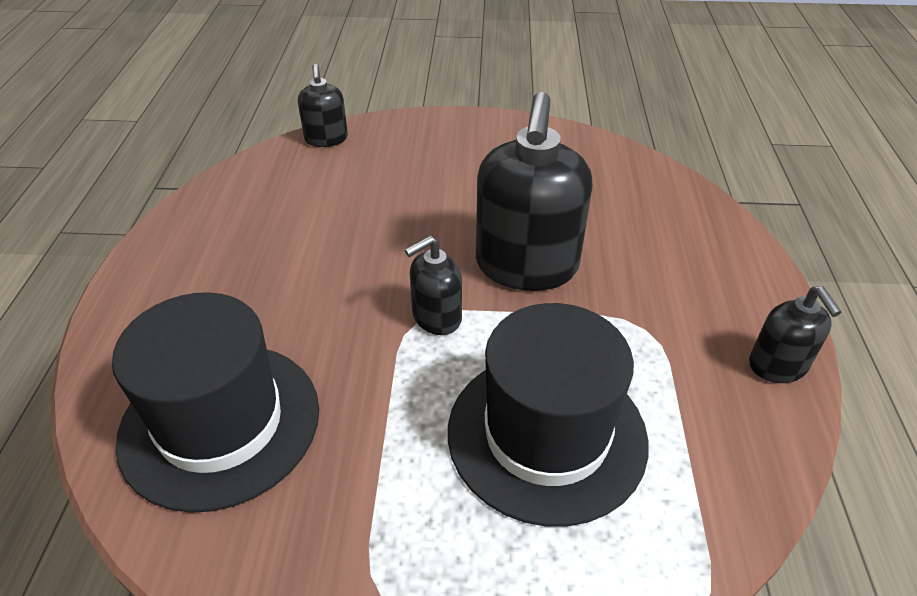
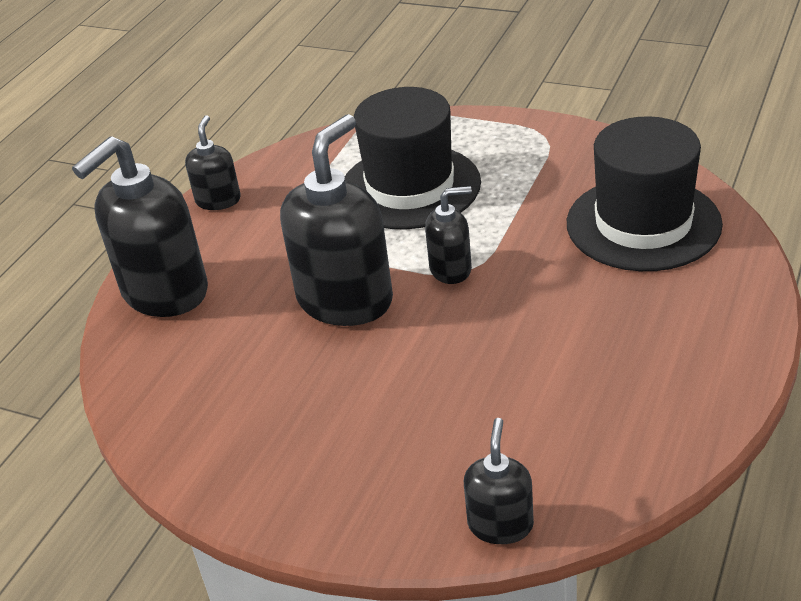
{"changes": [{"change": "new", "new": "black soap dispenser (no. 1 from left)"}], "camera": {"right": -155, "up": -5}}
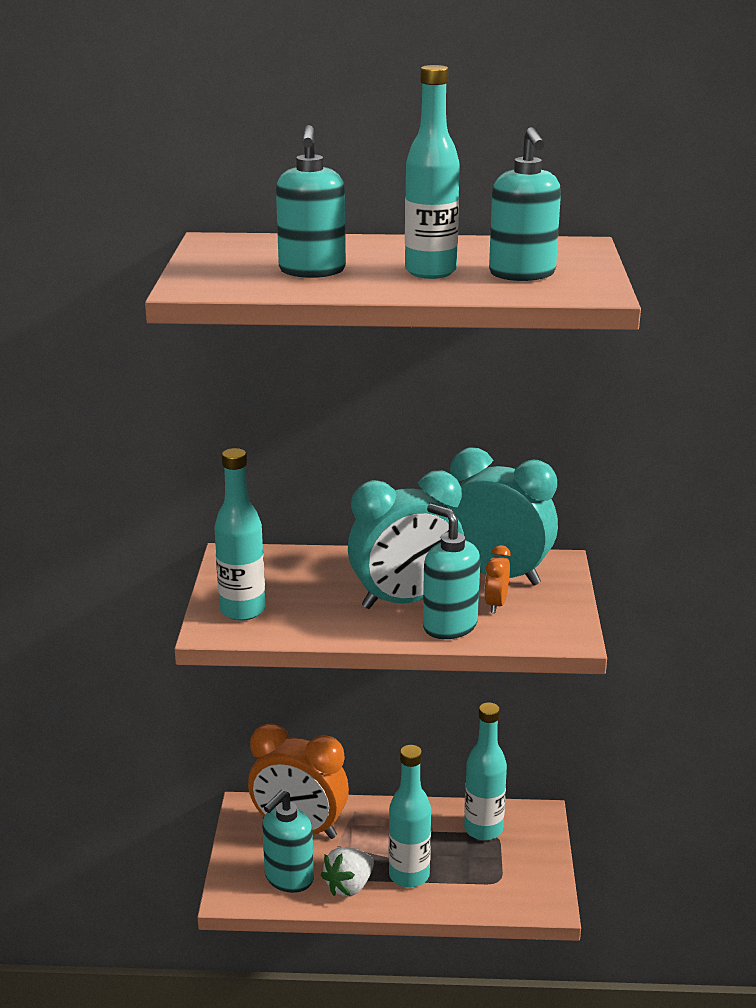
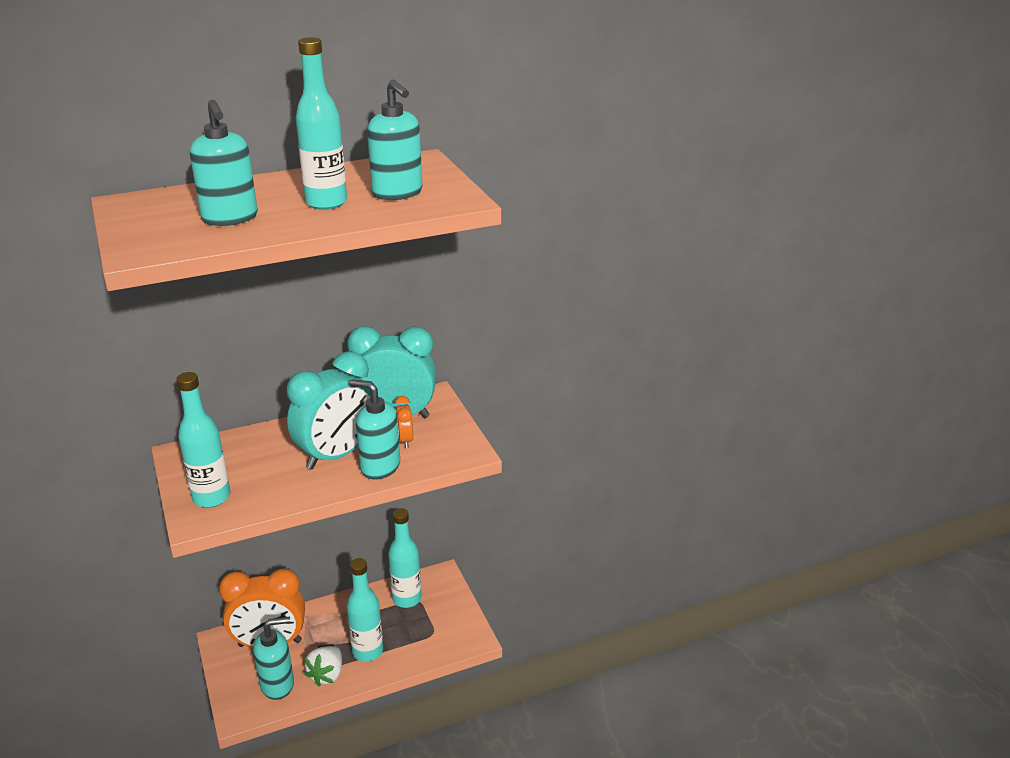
{"changes": [{"change": "rotated", "old": "turquoise soap dispenser (no. 1 from left in the first image)", "degrees": -120}], "camera": {"right": -25, "up": 5}}
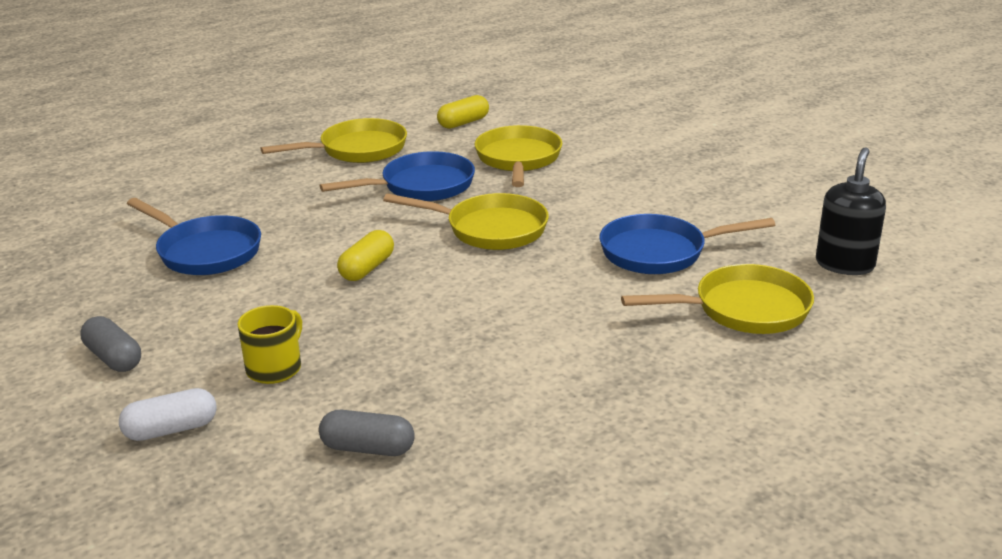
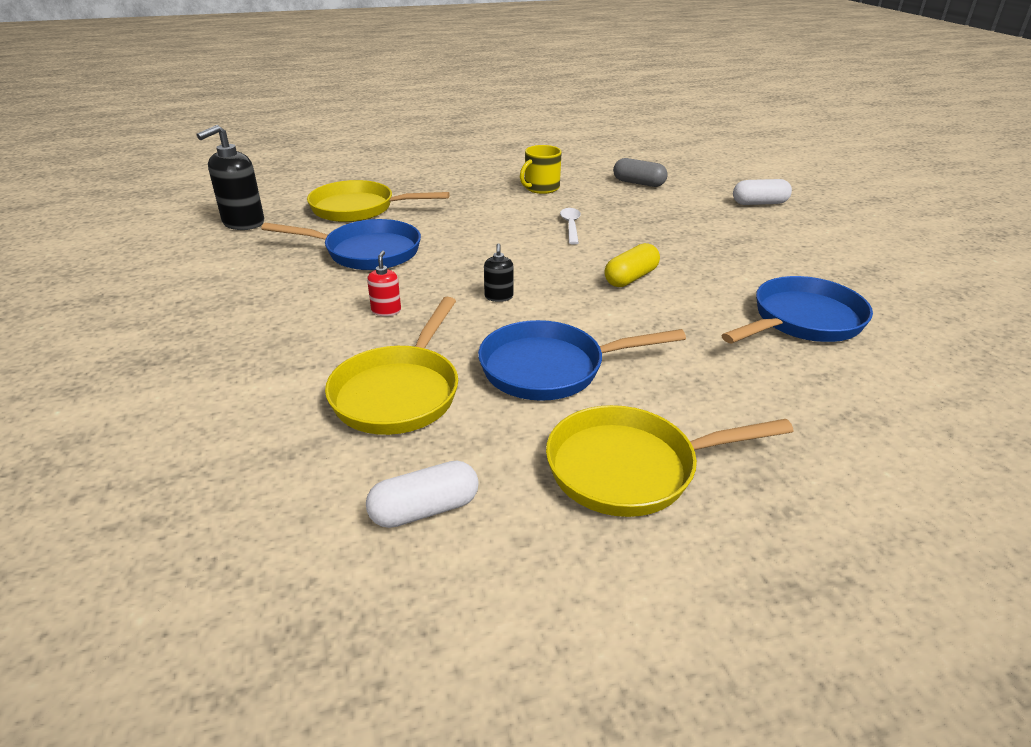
{"changes": [{"change": "repainted", "old": "yellow capsule (no. 2 from left)", "new": "white capsule (no. 1 from left)"}, {"change": "new", "new": "red soap dispenser"}, {"change": "swapped", "old": "yellow pan (no. 2 from left)", "new": "black soap dispenser (no. 2 from left)"}, {"change": "shifted", "old": "yellow mug"}, {"change": "new", "new": "white spoon"}, {"change": "rotated", "old": "blue pan (no. 1 from left in the first image)", "degrees": 90}, {"change": "gone", "old": "grey capsule (no. 1 from left)"}], "camera": {"right": -165, "up": 5}}
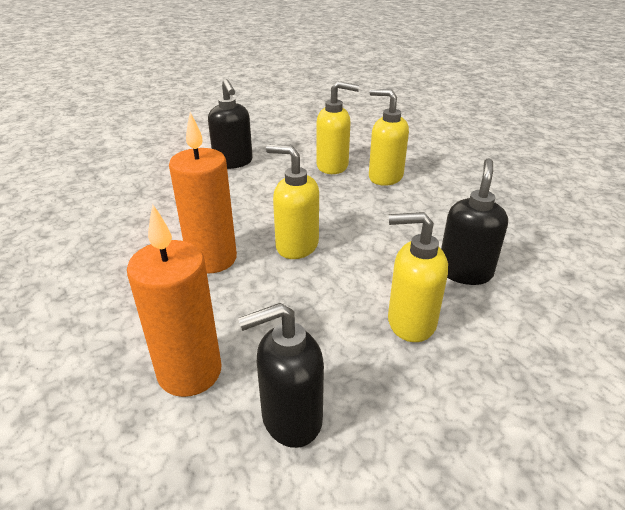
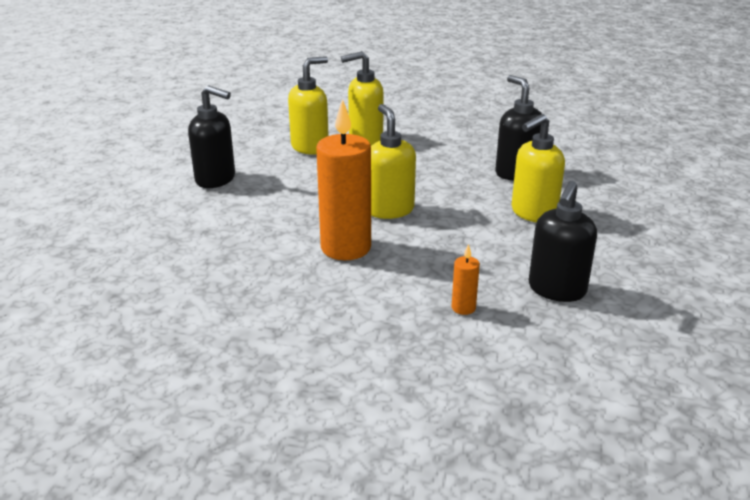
{"changes": [{"change": "rotated", "old": "yellow soap dispenser (no. 1 from left in the first image)", "degrees": 90}, {"change": "scaled", "old": "orange candle (no. 1 from left in the first image)", "factor": 0.43}], "camera": {"right": -45, "up": -5}}
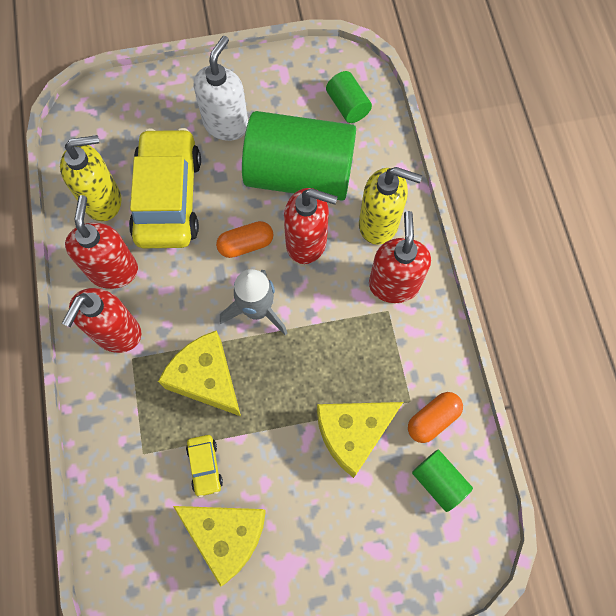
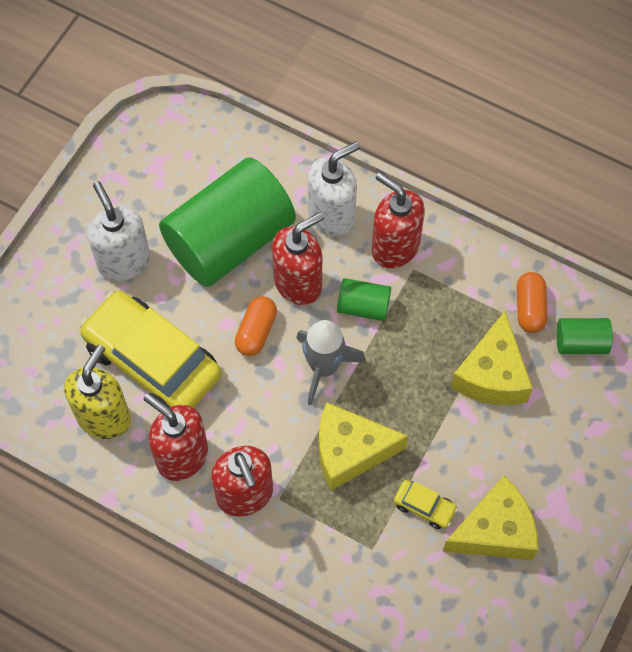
{"changes": [{"change": "repainted", "old": "yellow soap dispenser (no. 2 from left)", "new": "white soap dispenser (no. 2 from left)"}, {"change": "shifted", "old": "green cylinder (no. 2 from left)"}], "camera": {"right": -50, "up": -5}}
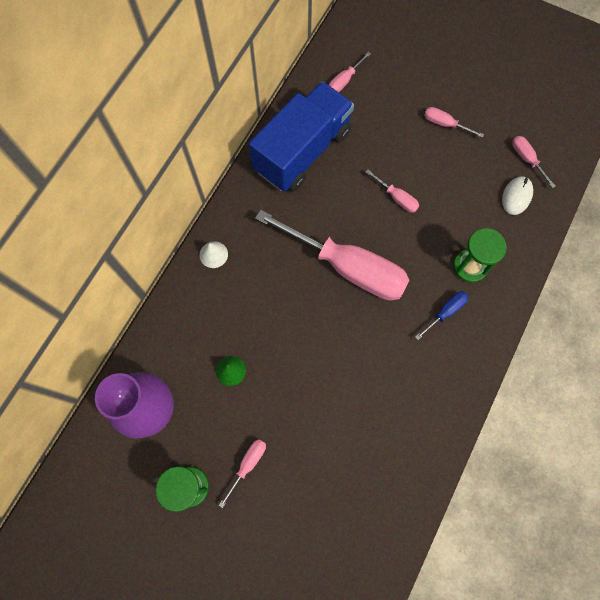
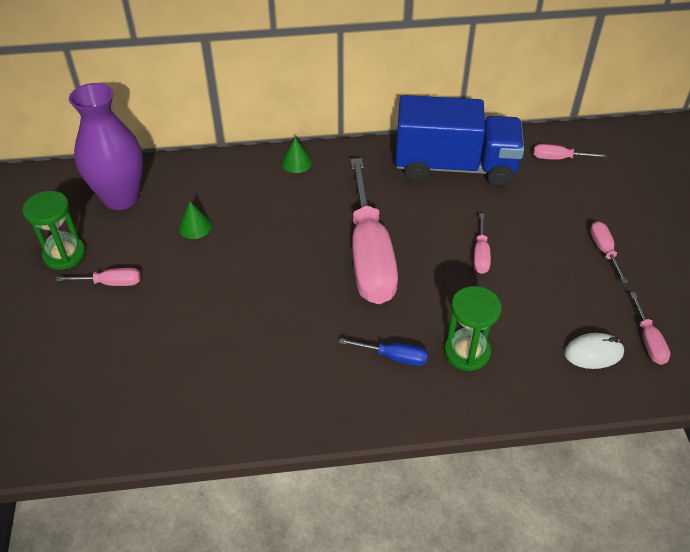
{"changes": [{"change": "repainted", "old": "white cone", "new": "green cone (no. 2 from left)"}, {"change": "rotated", "old": "pink screwdriver (no. 6 from left)", "degrees": 150}], "camera": {"right": 55, "up": -25}}
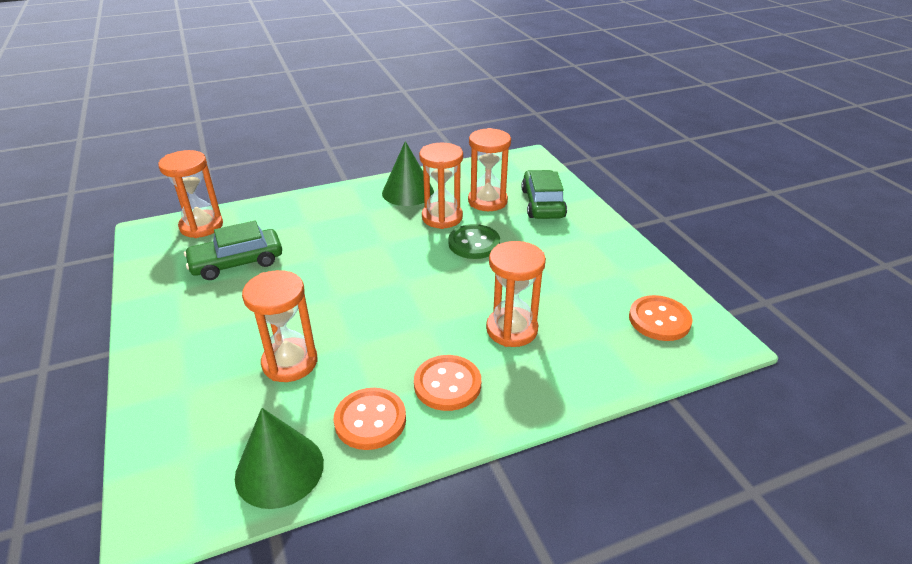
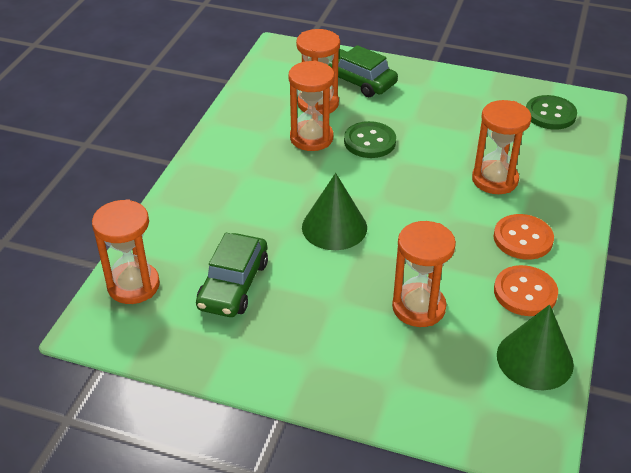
{"changes": [{"change": "shifted", "old": "green cone (no. 2 from left in the first image)", "new": "green cone (no. 1 from left)"}, {"change": "repainted", "old": "orange button (no. 3 from left)", "new": "green button (no. 2 from left)"}], "camera": {"right": -50, "up": 5}}
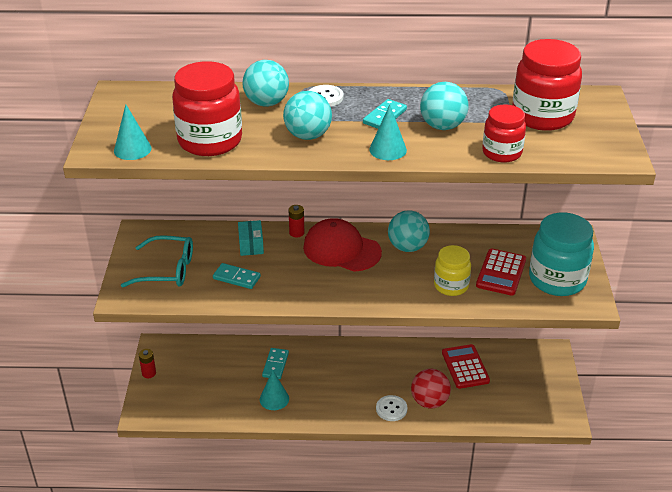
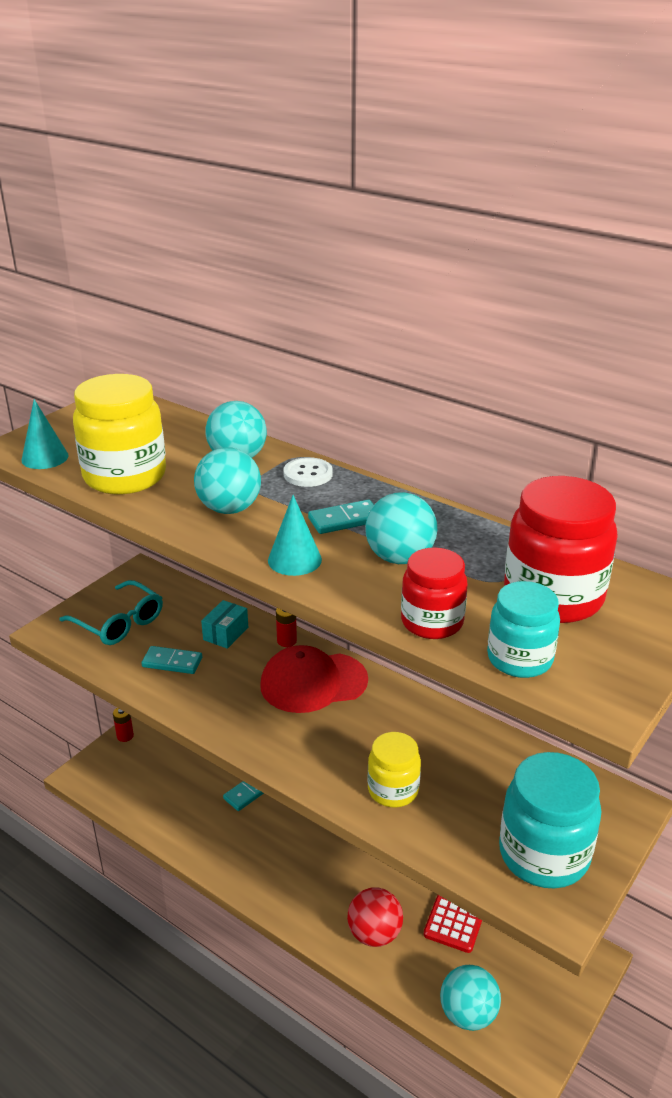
{"changes": [{"change": "repainted", "old": "red jar (no. 1 from left)", "new": "yellow jar (no. 1 from left)"}, {"change": "rotated", "old": "turquoise domino (no. 1 from left)", "degrees": -45}, {"change": "rotated", "old": "red cap", "degrees": -75}, {"change": "shifted", "old": "turquoise ball (no. 3 from left in the first image)", "new": "turquoise ball (no. 4 from left)"}, {"change": "new", "new": "turquoise jar (no. 1 from left)"}, {"change": "gone", "old": "turquoise cone (no. 2 from left)"}, {"change": "gone", "old": "white button (no. 2 from left)"}, {"change": "gone", "old": "red calculator (no. 2 from left)"}], "camera": {"right": 35, "up": -5}}
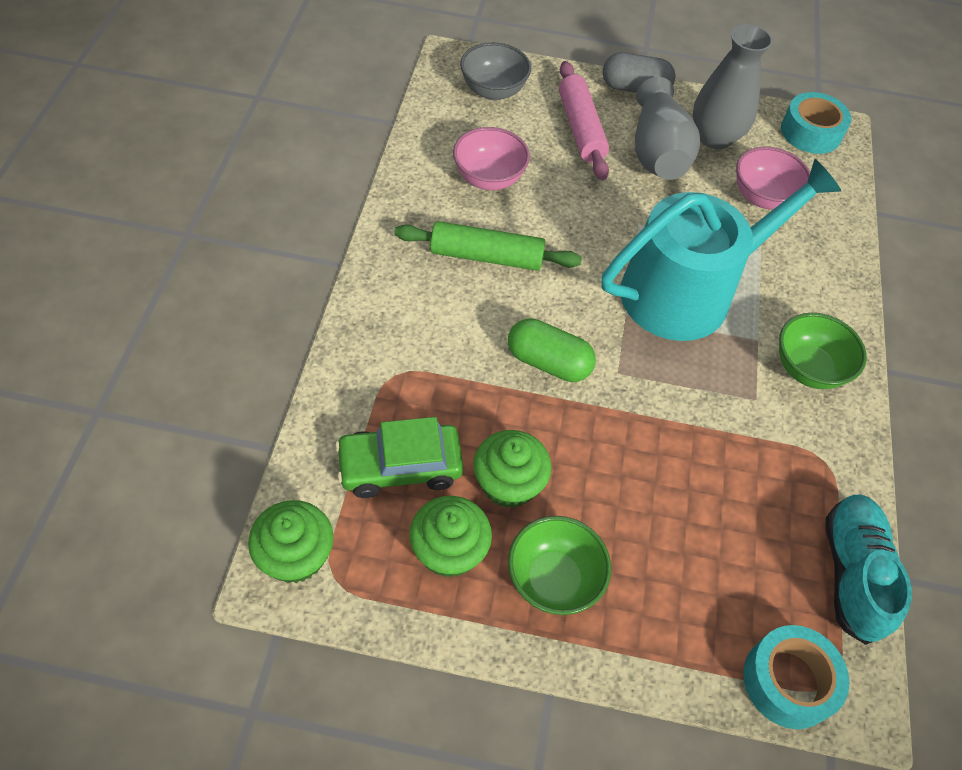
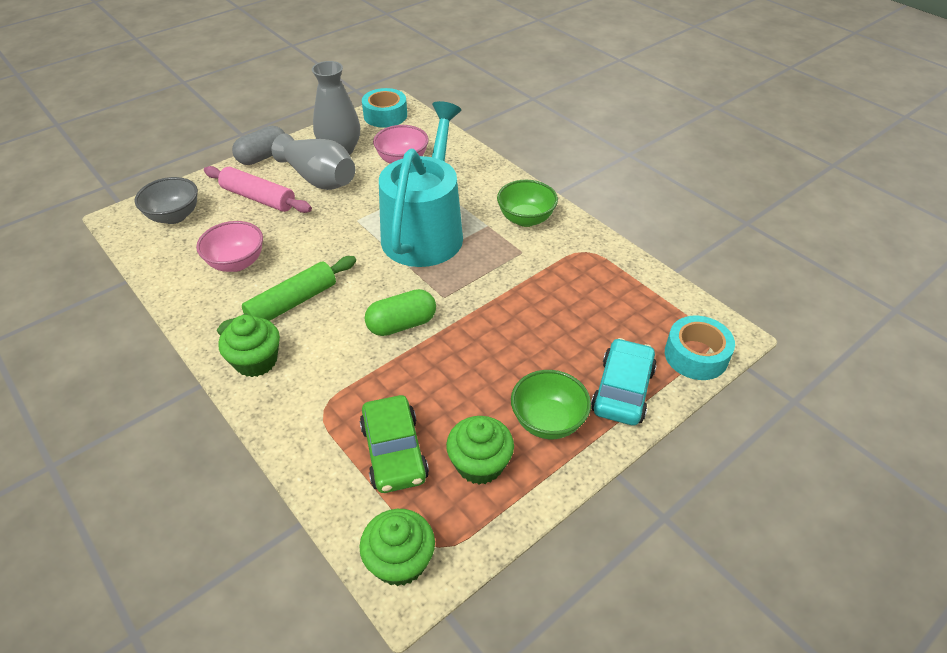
{"changes": [{"change": "shifted", "old": "green cupcake (no. 3 from left in the first image)", "new": "green cupcake (no. 1 from left)"}, {"change": "rotated", "old": "green car", "degrees": -45}, {"change": "new", "new": "turquoise car"}, {"change": "gone", "old": "turquoise shoe"}], "camera": {"right": -45, "up": -10}}
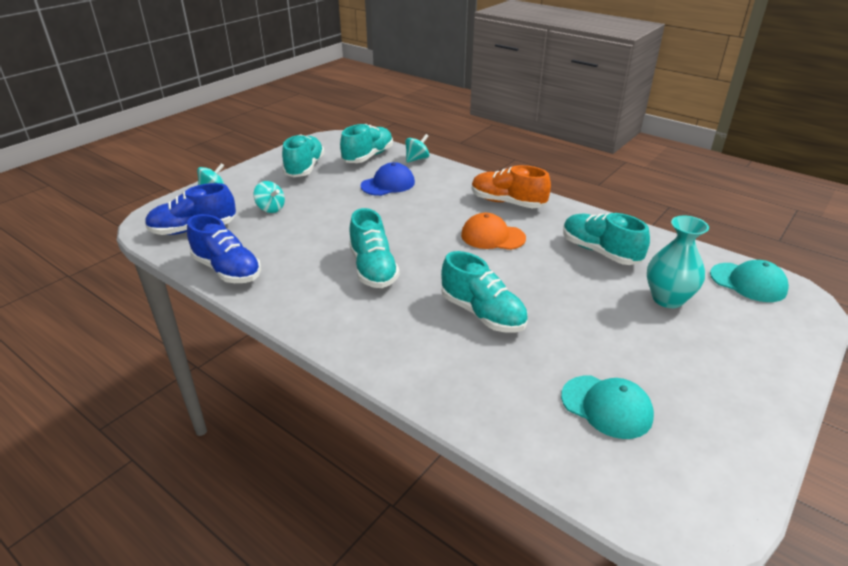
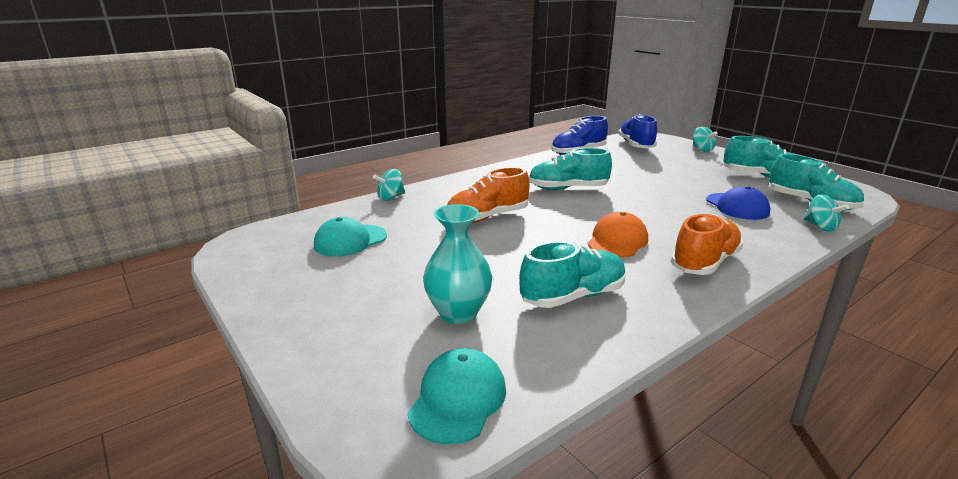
{"changes": [{"change": "shifted", "old": "turquoise spinning top (no. 2 from left in the first image)", "new": "turquoise spinning top (no. 1 from left)"}, {"change": "rotated", "old": "turquoise cap (no. 2 from left)", "degrees": 150}, {"change": "repainted", "old": "turquoise shoe (no. 4 from left)", "new": "orange shoe (no. 1 from left)"}], "camera": {"right": 105, "up": -10}}
